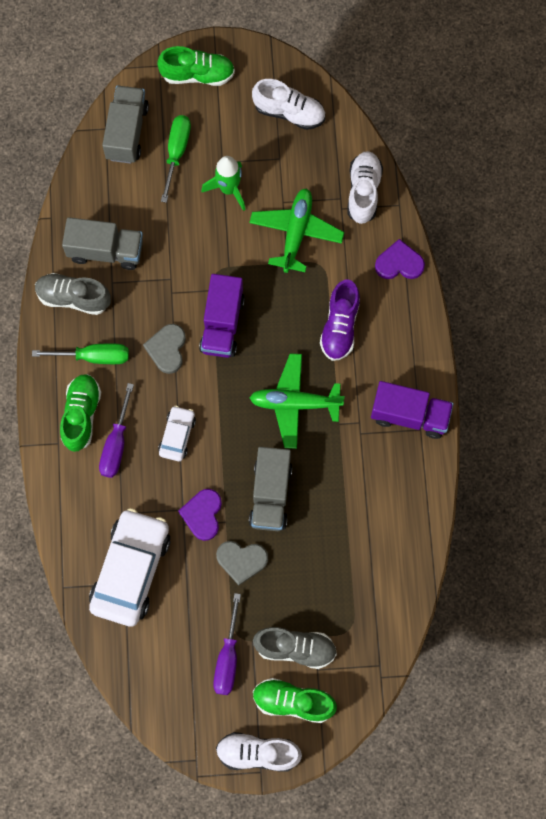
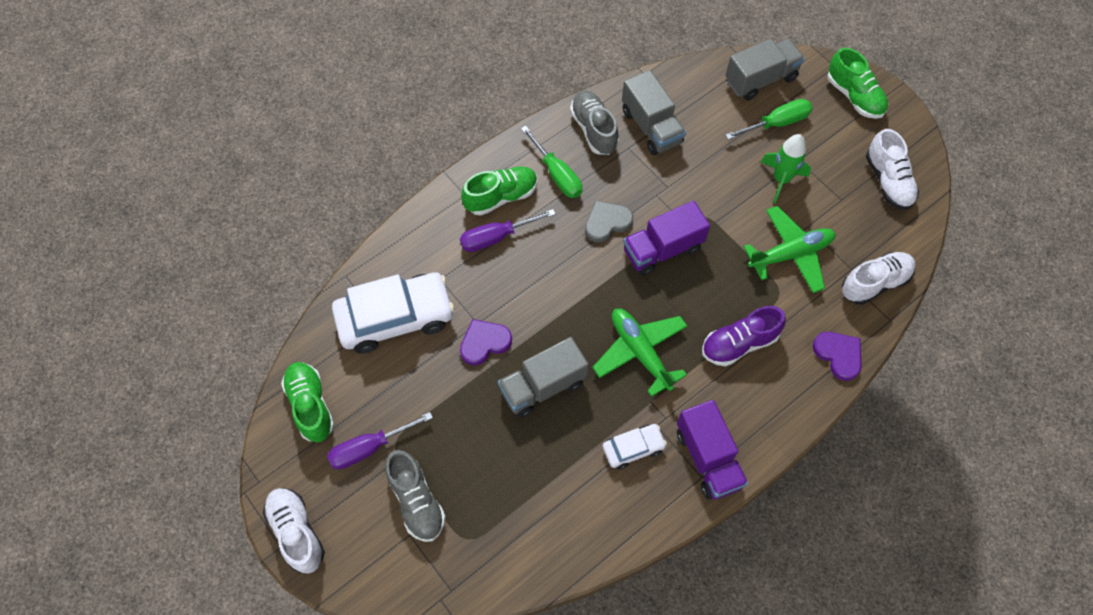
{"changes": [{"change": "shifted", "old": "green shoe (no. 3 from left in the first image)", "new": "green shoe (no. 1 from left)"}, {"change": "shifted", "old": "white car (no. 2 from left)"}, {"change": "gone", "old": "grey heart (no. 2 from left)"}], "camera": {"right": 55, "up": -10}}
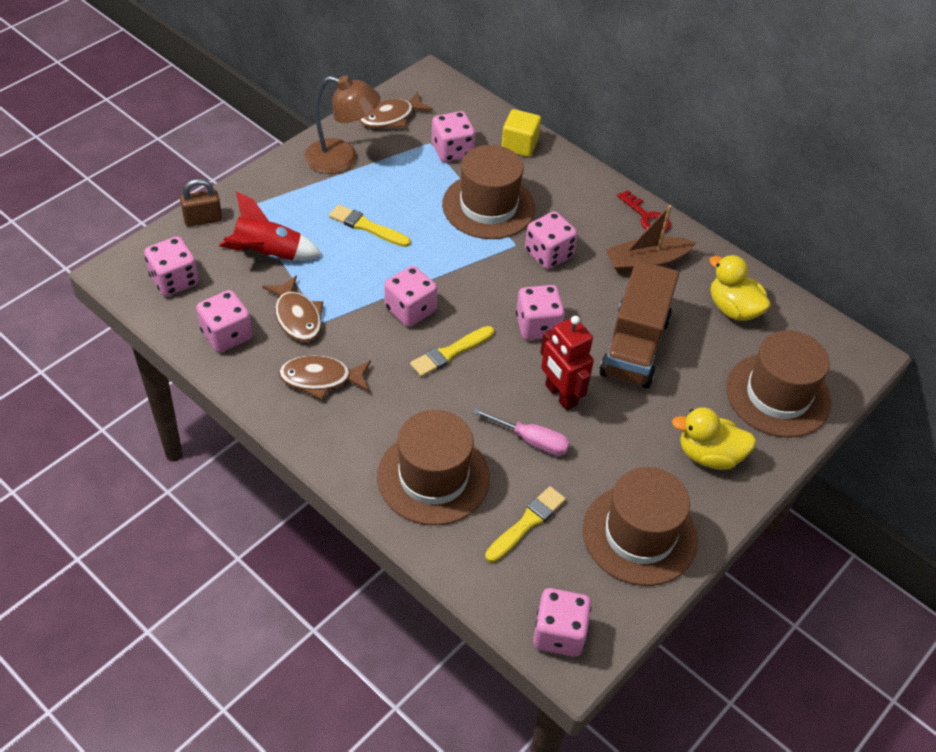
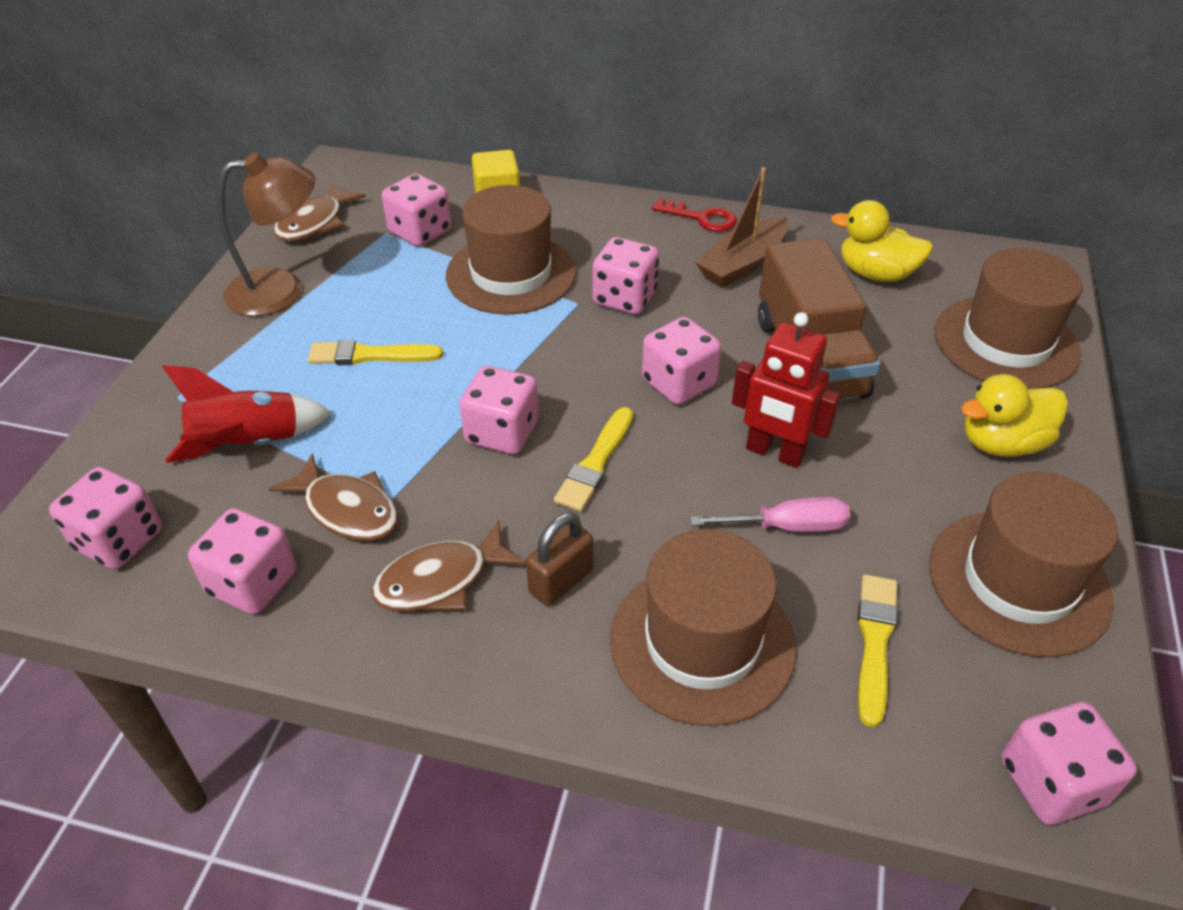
{"changes": [{"change": "shifted", "old": "brown padlock"}], "camera": {"right": -25, "up": -5}}
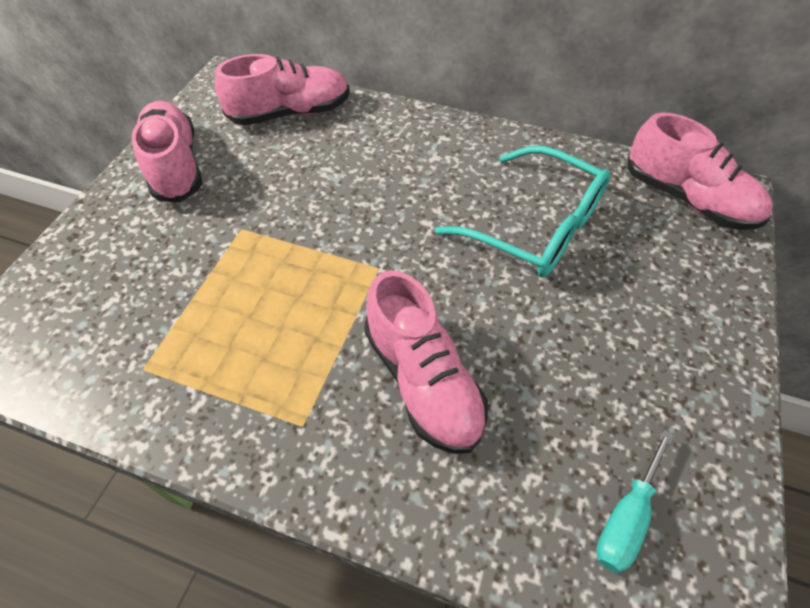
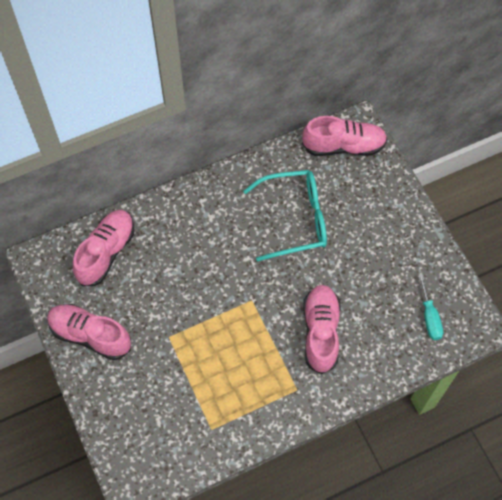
{"changes": [{"change": "rotated", "old": "pink shoe (no. 3 from left)", "degrees": -105}], "camera": {"right": -45, "up": 10}}
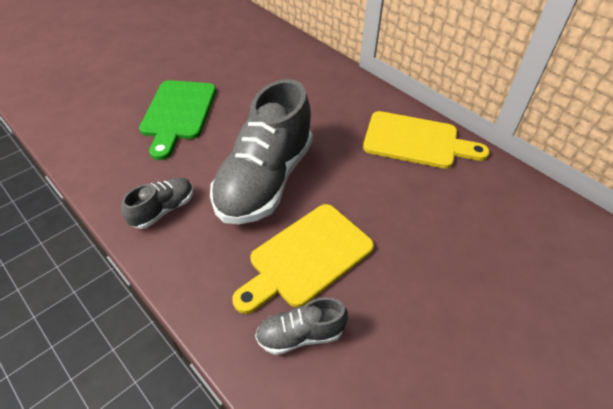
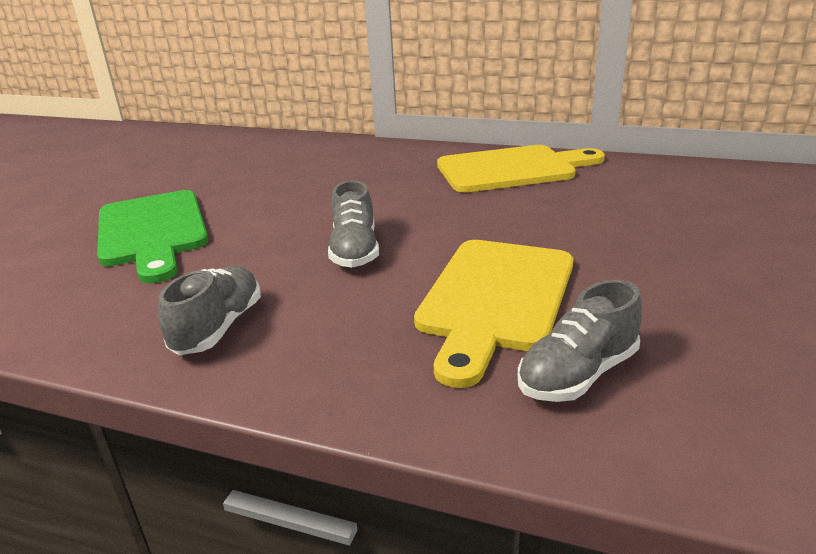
{"changes": [{"change": "scaled", "old": "grey shoe (no. 2 from left)", "factor": 0.46}], "camera": {"right": -25, "up": -20}}
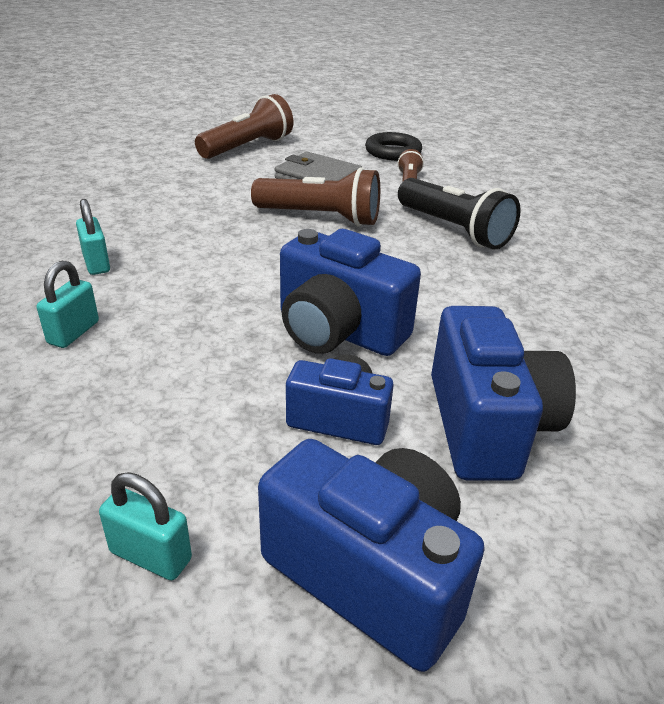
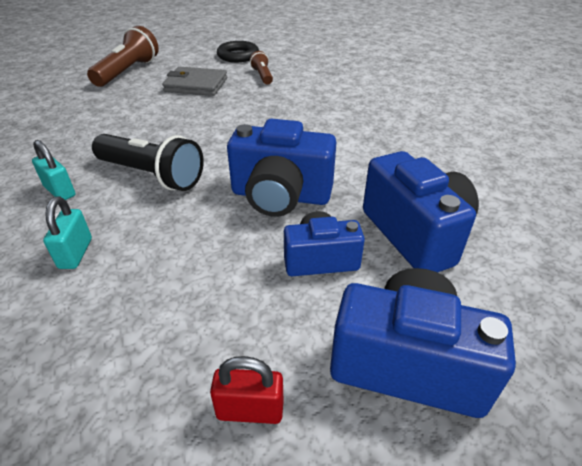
{"changes": [{"change": "shifted", "old": "black flashlight"}, {"change": "repainted", "old": "turquoise padlock (no. 3 from left)", "new": "red padlock"}, {"change": "gone", "old": "brown flashlight (no. 2 from left)"}], "camera": {"right": -20, "up": 5}}
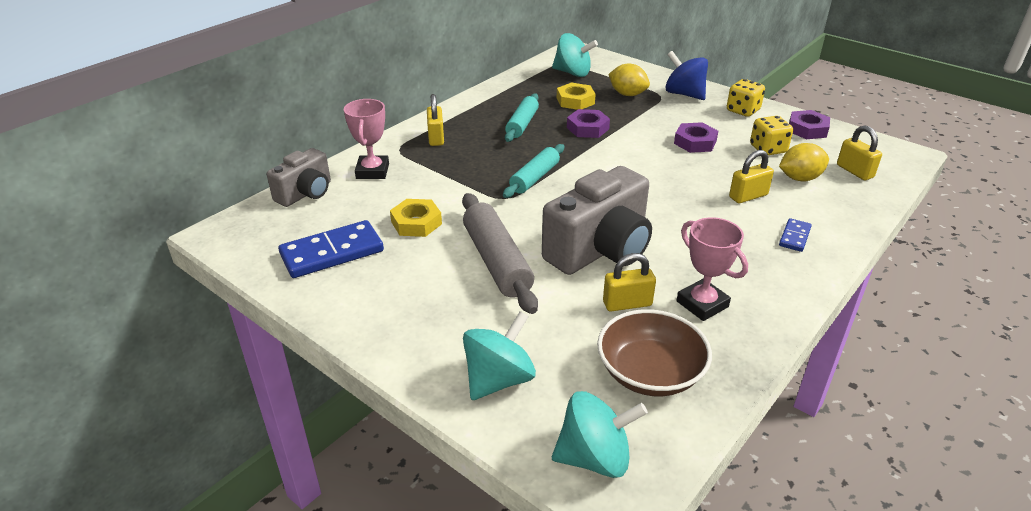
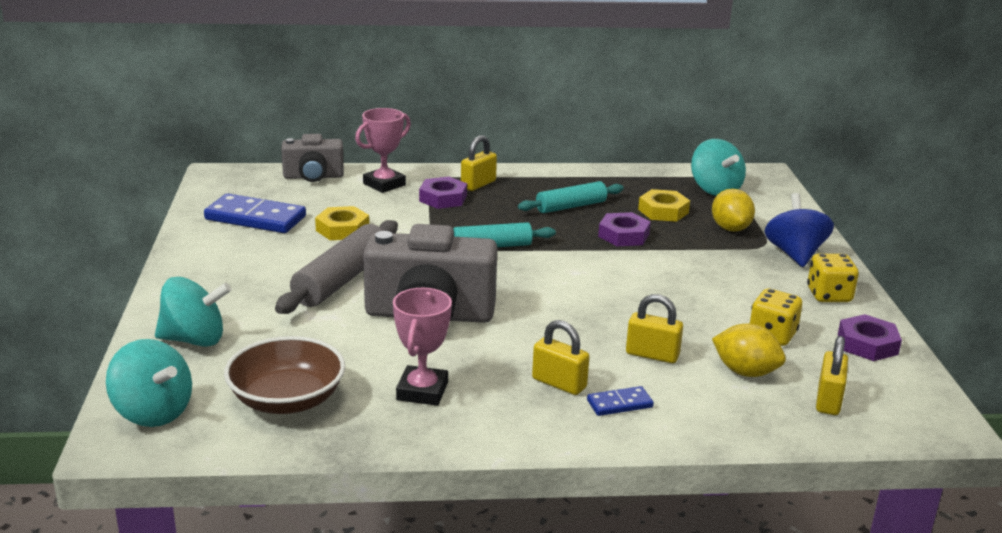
{"changes": [{"change": "shifted", "old": "purple nut (no. 2 from left in the first image)", "new": "purple nut (no. 1 from left)"}, {"change": "shifted", "old": "yellow padlock (no. 2 from left)"}], "camera": {"right": 45, "up": -10}}
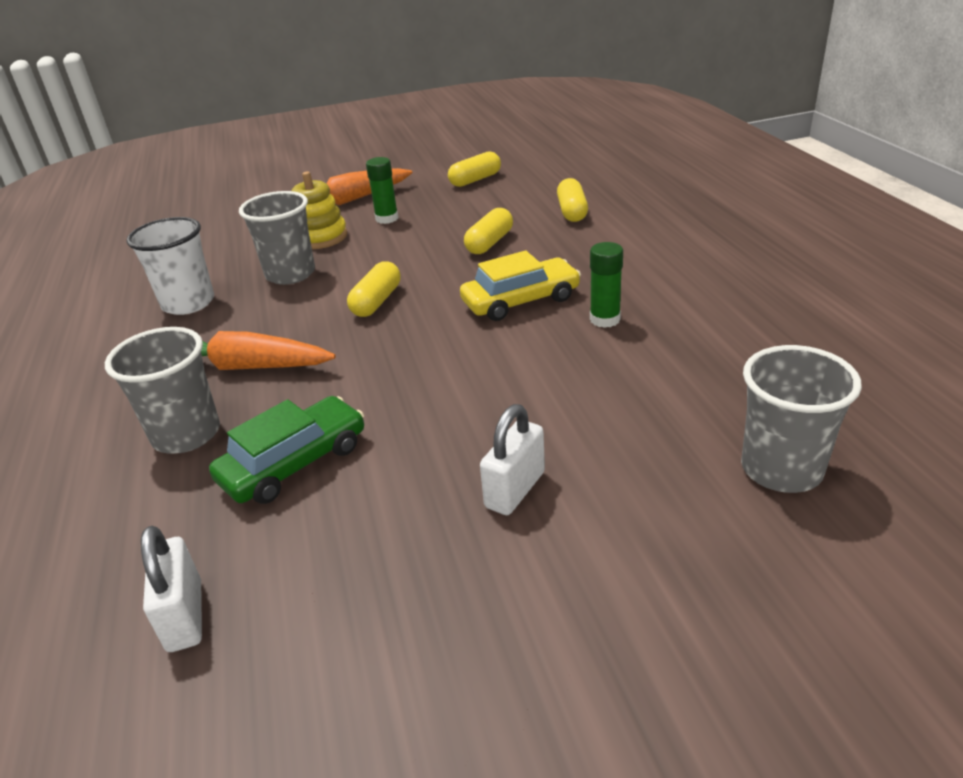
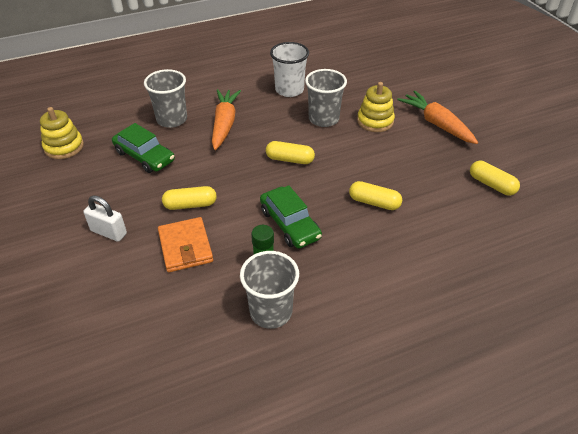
{"changes": [{"change": "swapped", "old": "white padlock (no. 1 from left)", "new": "yellow stacking toy (no. 1 from left)"}, {"change": "new", "new": "orange wallet"}, {"change": "shifted", "old": "yellow capsule (no. 4 from left in the first image)", "new": "yellow capsule (no. 1 from left)"}, {"change": "shifted", "old": "grey cup (no. 3 from left in the first image)", "new": "grey cup (no. 2 from left)"}, {"change": "repainted", "old": "yellow car", "new": "green car (no. 2 from left)"}, {"change": "gone", "old": "green glue stick (no. 1 from left)"}], "camera": {"right": 80, "up": 10}}
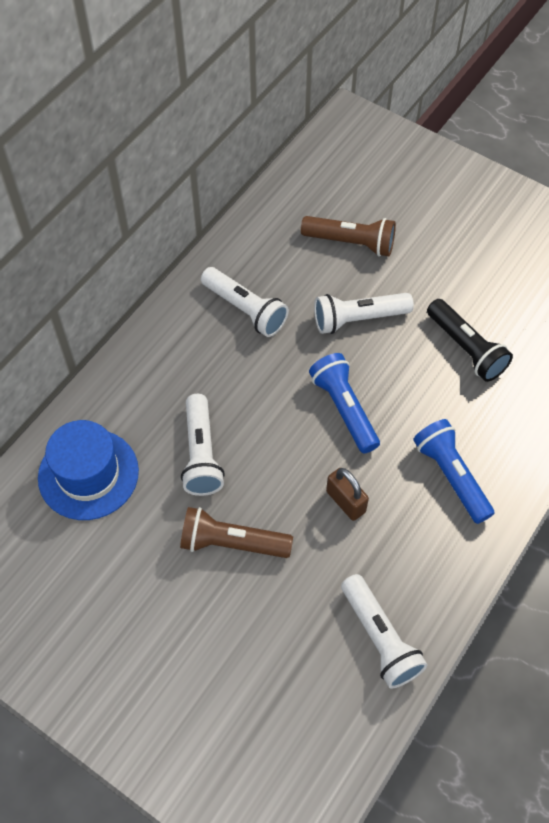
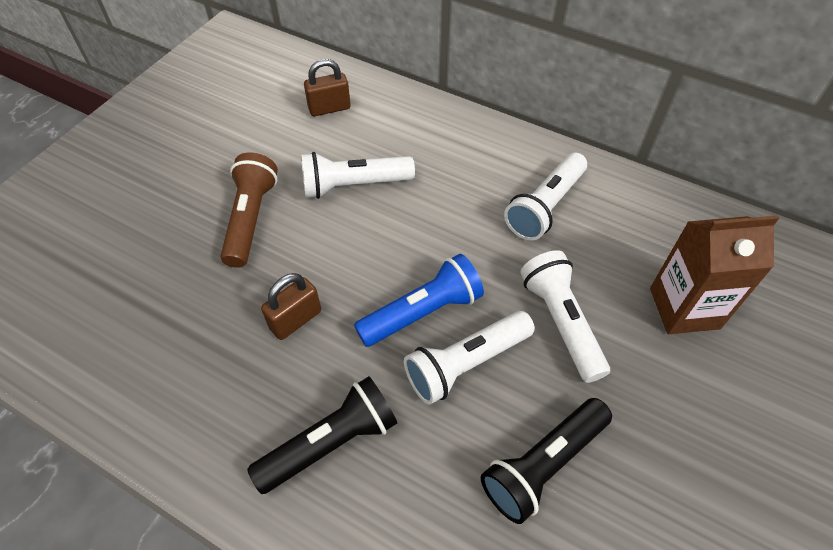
{"changes": [{"change": "repainted", "old": "blue flashlight (no. 2 from left)", "new": "black flashlight (no. 1 from left)"}, {"change": "swapped", "old": "blue hat", "new": "brown padlock (no. 2 from left)"}, {"change": "shifted", "old": "white flashlight (no. 4 from left in the first image)", "new": "white flashlight (no. 2 from left)"}, {"change": "swapped", "old": "brown flashlight (no. 2 from left)", "new": "brown carton"}], "camera": {"right": 85, "up": -5}}
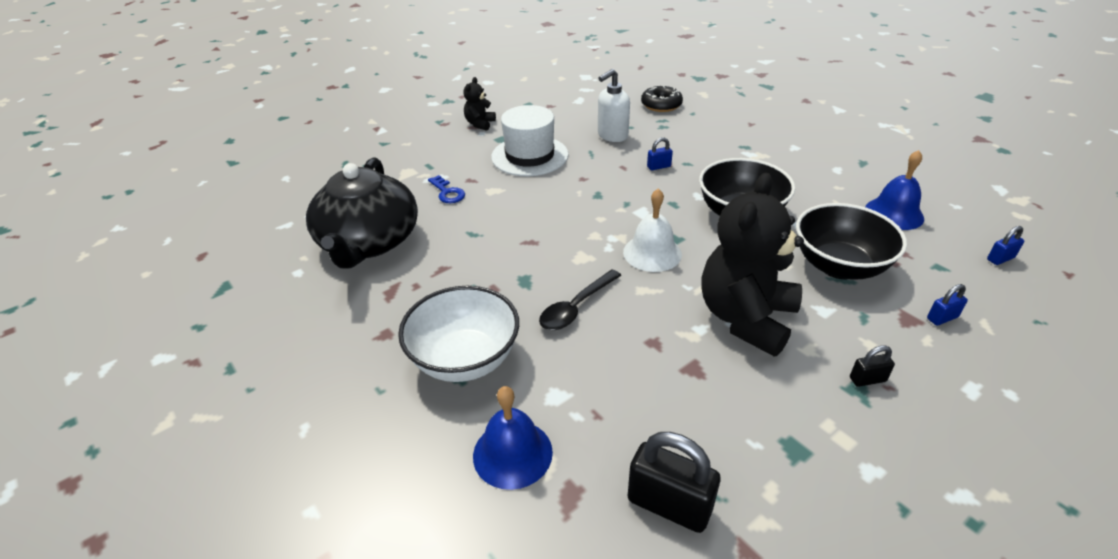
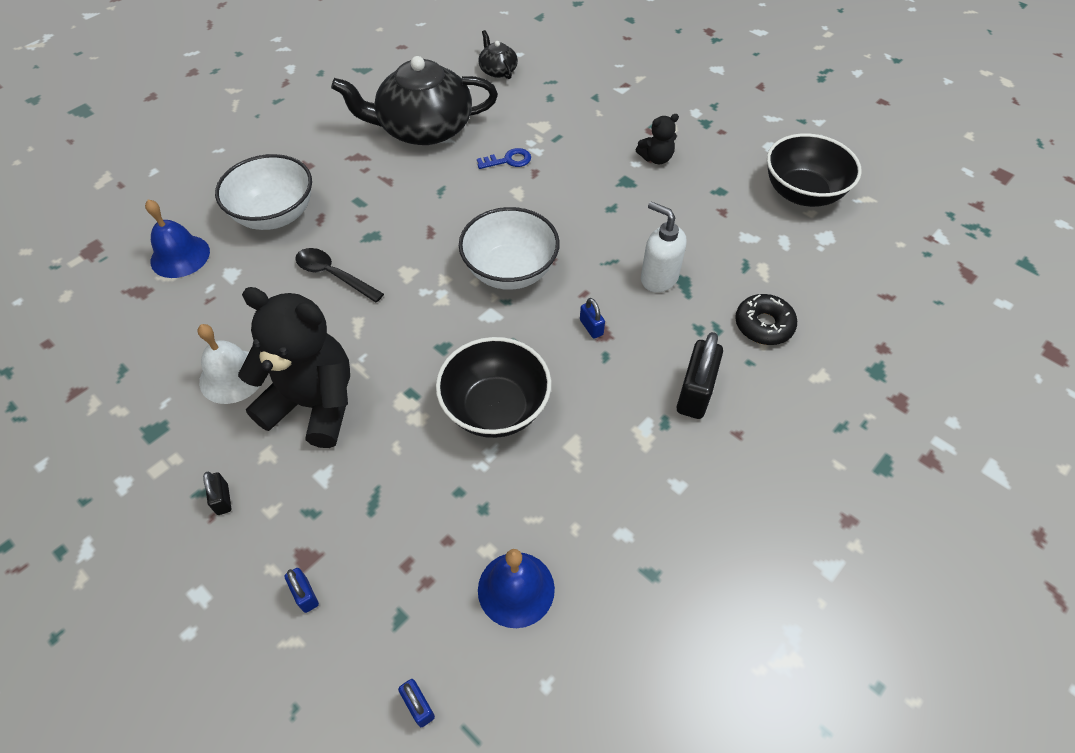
{"changes": [{"change": "shifted", "old": "white bell"}, {"change": "new", "new": "white bowl (no. 2 from left)"}, {"change": "rotated", "old": "blue key", "degrees": -150}, {"change": "new", "new": "black teapot (no. 2 from left)"}, {"change": "rotated", "old": "black teddy bear (no. 1 from left in the first image)", "degrees": 150}, {"change": "shifted", "old": "black padlock (no. 1 from left in the first image)", "new": "black padlock (no. 2 from left)"}, {"change": "shifted", "old": "black bowl (no. 2 from left)"}, {"change": "gone", "old": "white hat"}], "camera": {"right": 80, "up": 15}}
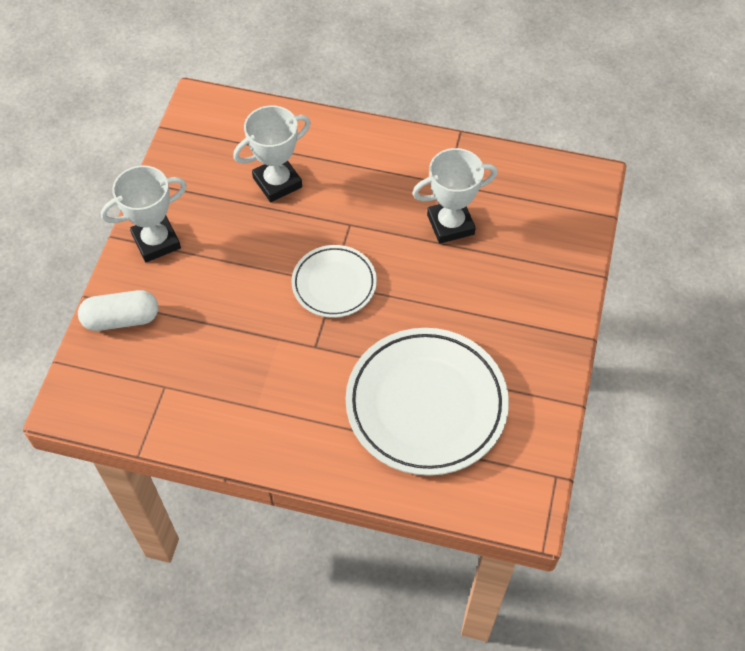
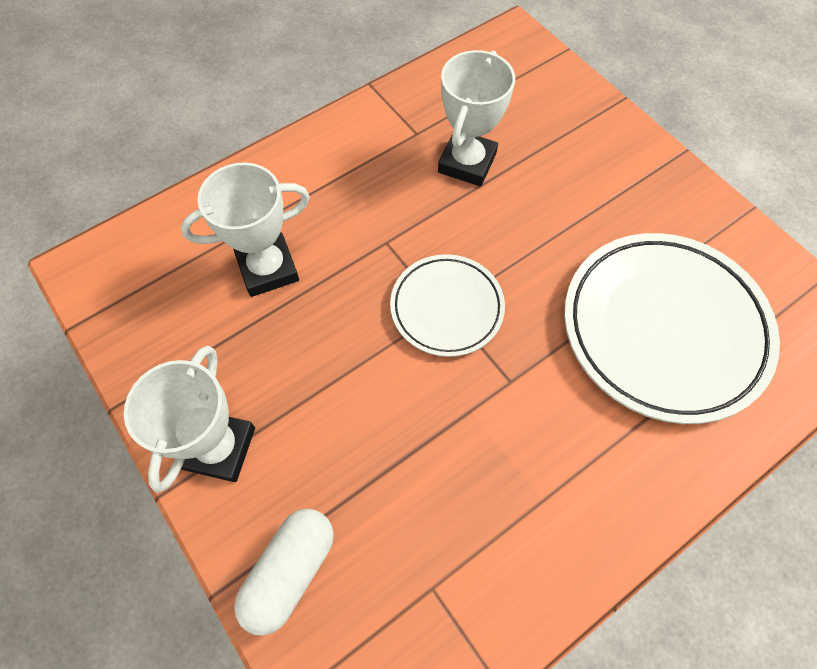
{"changes": [{"change": "rotated", "old": "white trophy (no. 2 from left)", "degrees": 60}], "camera": {"right": -50, "up": 5}}
